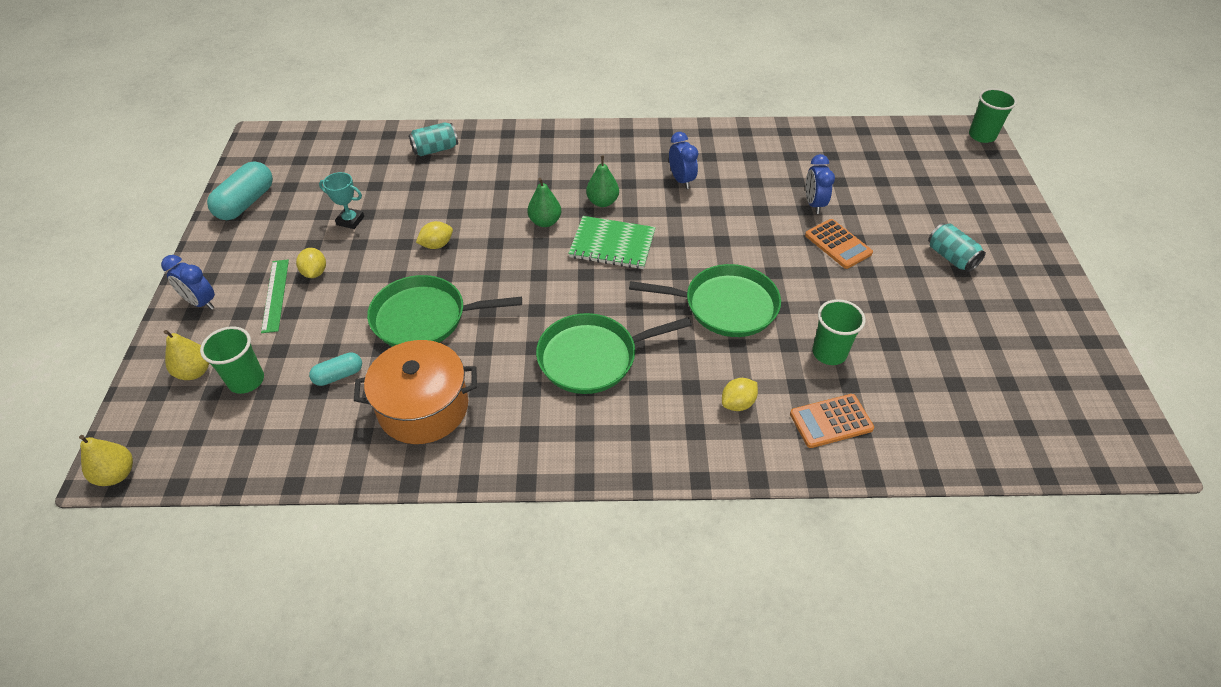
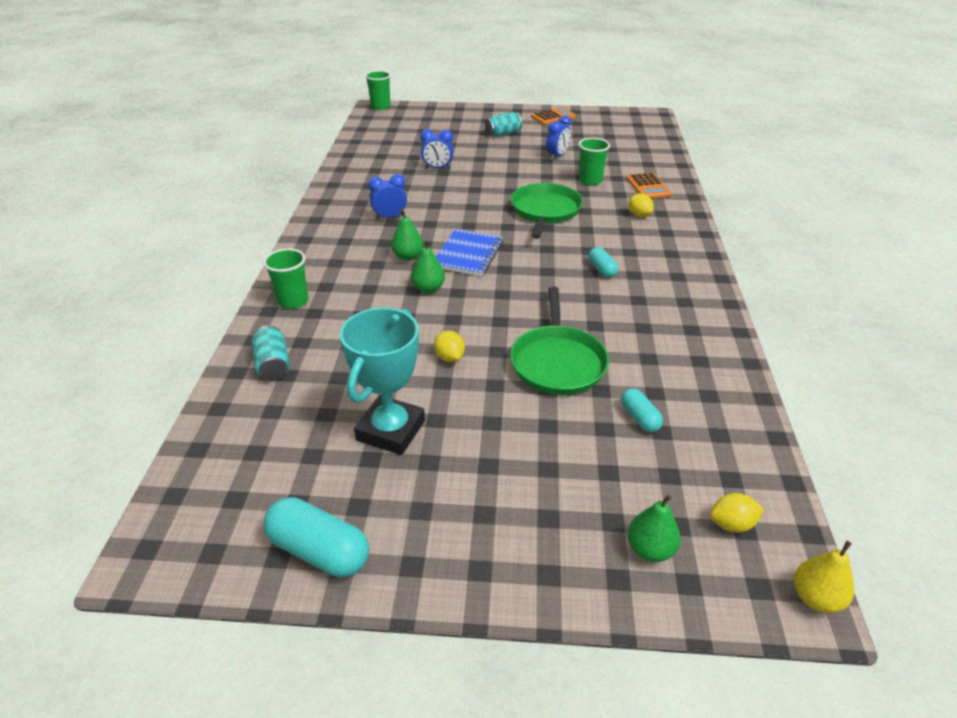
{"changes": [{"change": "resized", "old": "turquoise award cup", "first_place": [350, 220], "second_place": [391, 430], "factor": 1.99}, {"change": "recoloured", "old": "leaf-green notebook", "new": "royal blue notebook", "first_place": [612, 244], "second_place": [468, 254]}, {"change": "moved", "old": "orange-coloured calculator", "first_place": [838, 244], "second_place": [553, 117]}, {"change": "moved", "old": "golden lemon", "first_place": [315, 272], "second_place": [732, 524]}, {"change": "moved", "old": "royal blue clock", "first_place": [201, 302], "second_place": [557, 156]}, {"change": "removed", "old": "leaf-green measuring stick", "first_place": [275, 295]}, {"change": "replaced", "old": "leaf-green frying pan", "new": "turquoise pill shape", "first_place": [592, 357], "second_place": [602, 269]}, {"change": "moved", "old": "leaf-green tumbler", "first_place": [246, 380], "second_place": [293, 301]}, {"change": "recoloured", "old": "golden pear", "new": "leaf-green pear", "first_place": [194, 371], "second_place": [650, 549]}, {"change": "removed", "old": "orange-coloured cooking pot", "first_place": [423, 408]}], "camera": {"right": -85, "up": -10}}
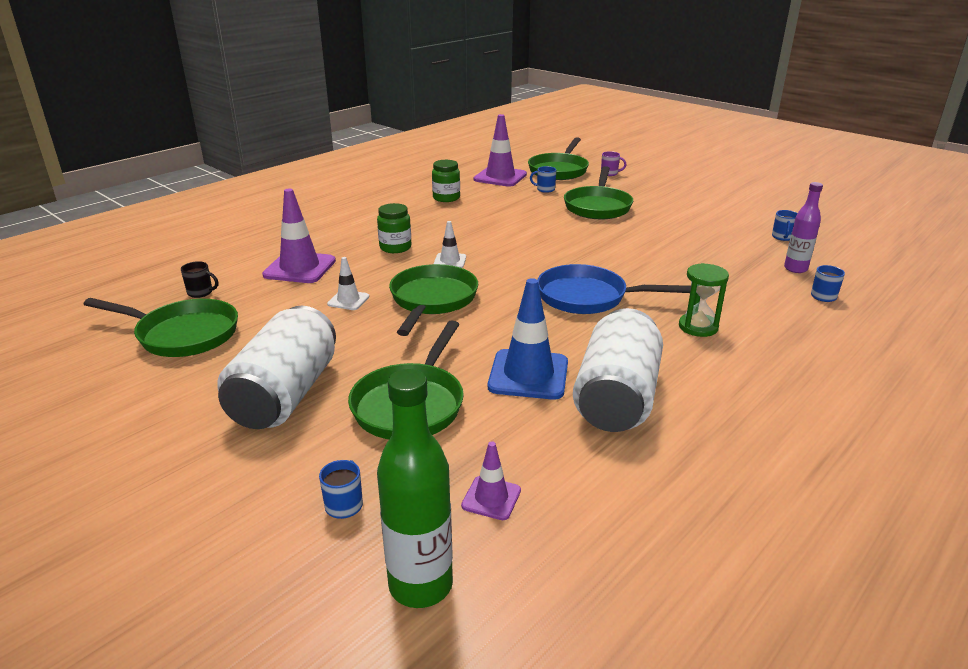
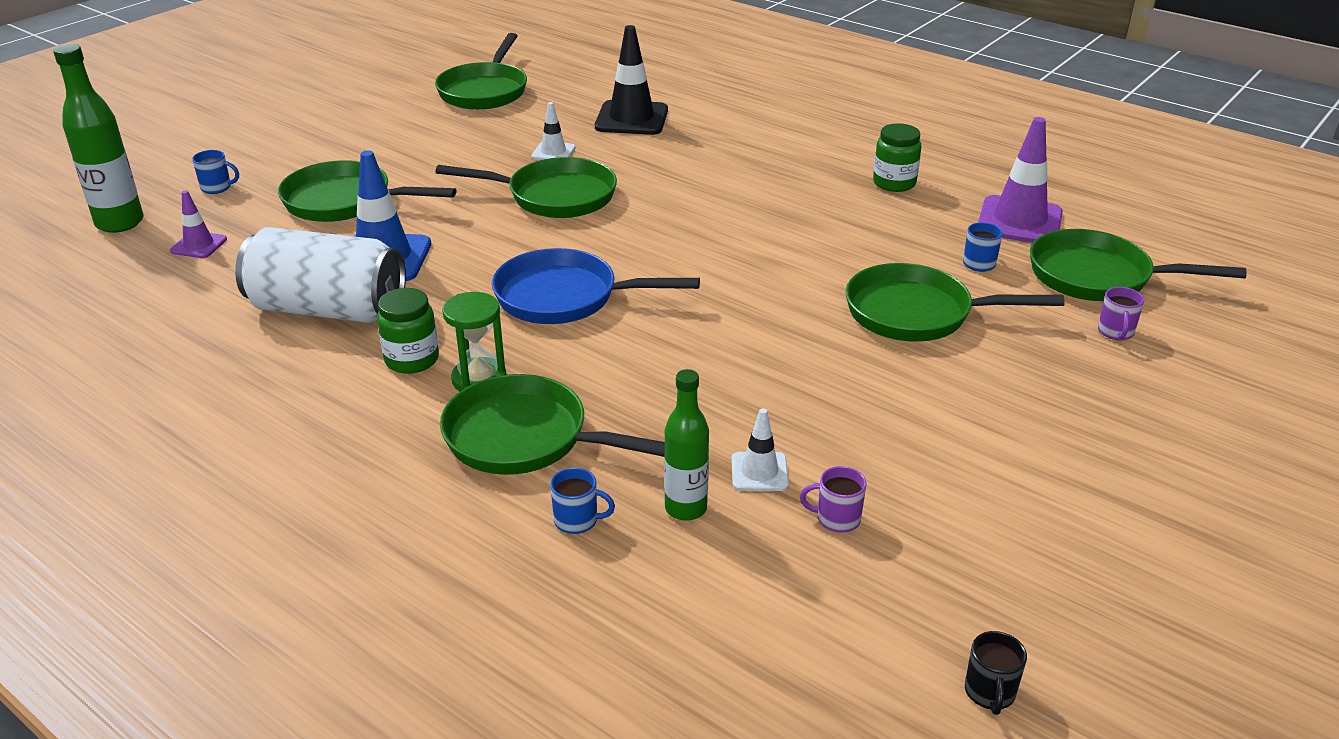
{"changes": [{"change": "recoloured", "old": "violet bottle", "new": "leaf-green bottle", "first_place": [795, 269], "second_place": [685, 508]}, {"change": "recoloured", "old": "violet safety cone", "new": "black safety cone", "first_place": [300, 268], "second_place": [631, 119]}, {"change": "moved", "old": "leaf-green jar", "first_place": [395, 247], "second_place": [412, 360]}, {"change": "recoloured", "old": "royal blue mug", "new": "violet mug", "first_place": [782, 237], "second_place": [836, 519]}, {"change": "moved", "old": "pure white safety cone", "first_place": [450, 261], "second_place": [759, 472]}, {"change": "moved", "old": "black mug", "first_place": [201, 292], "second_place": [989, 693]}, {"change": "turned", "old": "royal blue frying pan", "first_place": [588, 297], "second_place": [565, 297], "degrees": -90}, {"change": "removed", "old": "pure white can", "first_place": [285, 395]}, {"change": "added", "new": "leaf-green frying pan", "second_place": [526, 438]}], "camera": {"right": 85, "up": 5}}
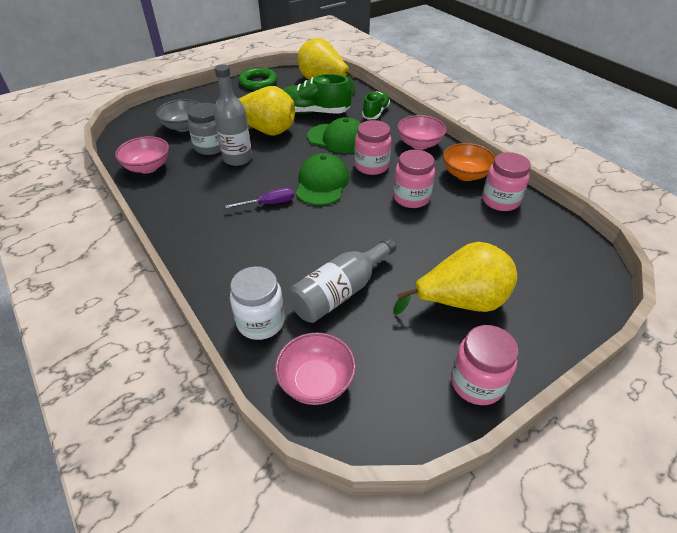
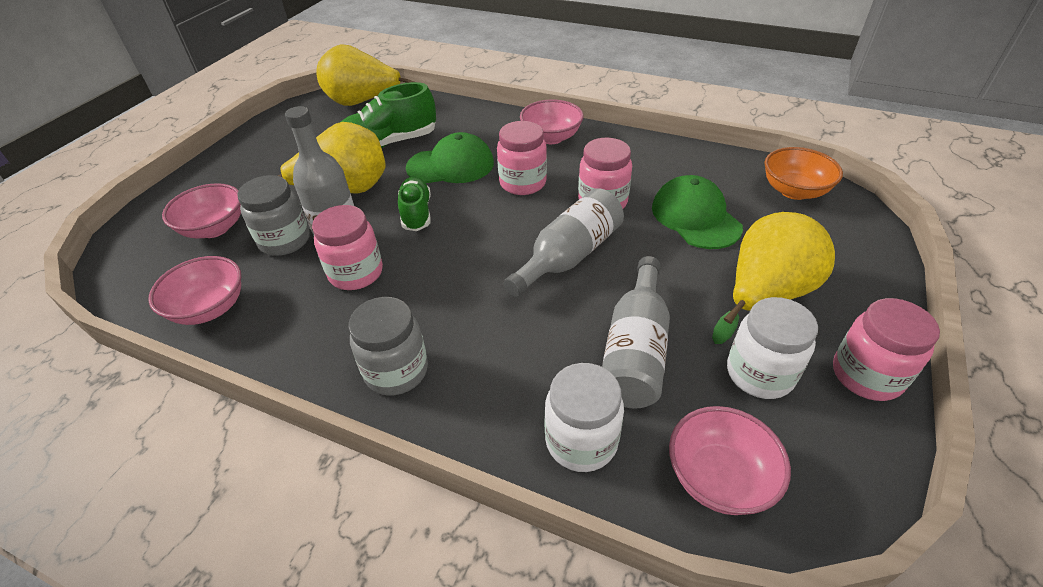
{"changes": [{"change": "removed", "old": "leaf-green hoop", "first_place": [258, 82]}, {"change": "moved", "old": "leaf-green lace-up shoe", "first_place": [375, 113], "second_place": [416, 213]}, {"change": "recoloured", "old": "ash-grey bowl", "new": "rose-pink bowl", "first_place": [183, 127], "second_place": [214, 228]}, {"change": "moved", "old": "orange-coloured bowl", "first_place": [465, 174], "second_place": [794, 191]}, {"change": "moved", "old": "rose-pink jar", "first_place": [500, 201], "second_place": [356, 273]}, {"change": "moved", "old": "leaf-green peaked cap", "first_place": [322, 183], "second_place": [695, 217]}, {"change": "removed", "old": "violet hand screwdriver", "first_place": [269, 203]}, {"change": "added", "new": "ash-grey bottle", "second_place": [569, 256]}, {"change": "added", "new": "ash-grey jar", "second_place": [396, 371]}, {"change": "added", "new": "pure white jar", "second_place": [759, 374]}], "camera": {"right": -30, "up": 0}}
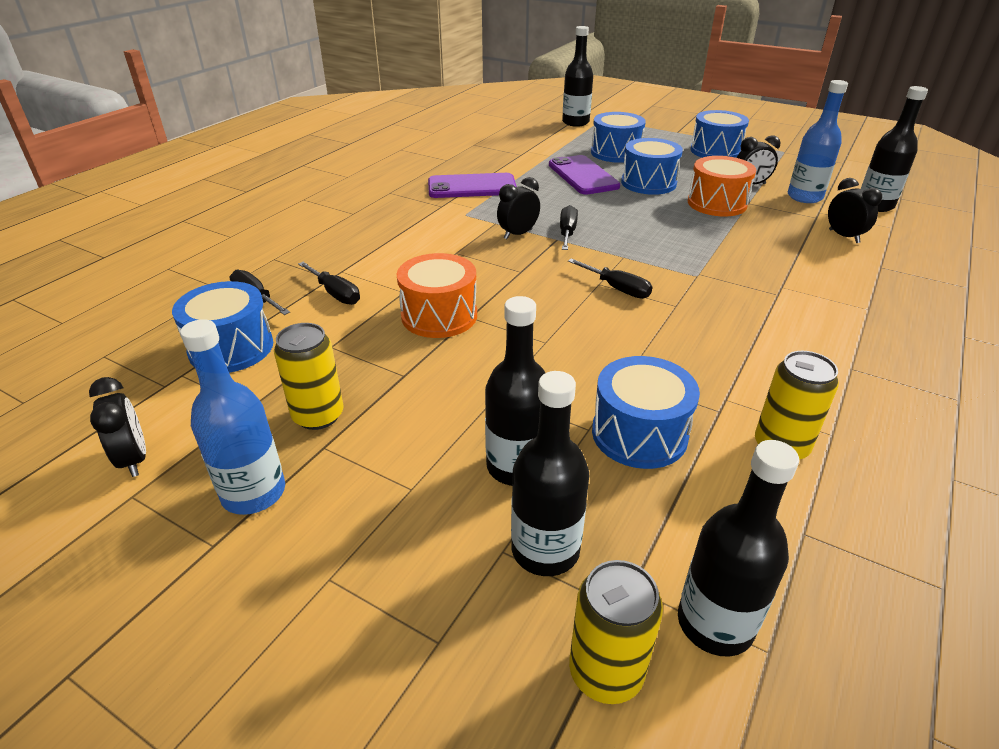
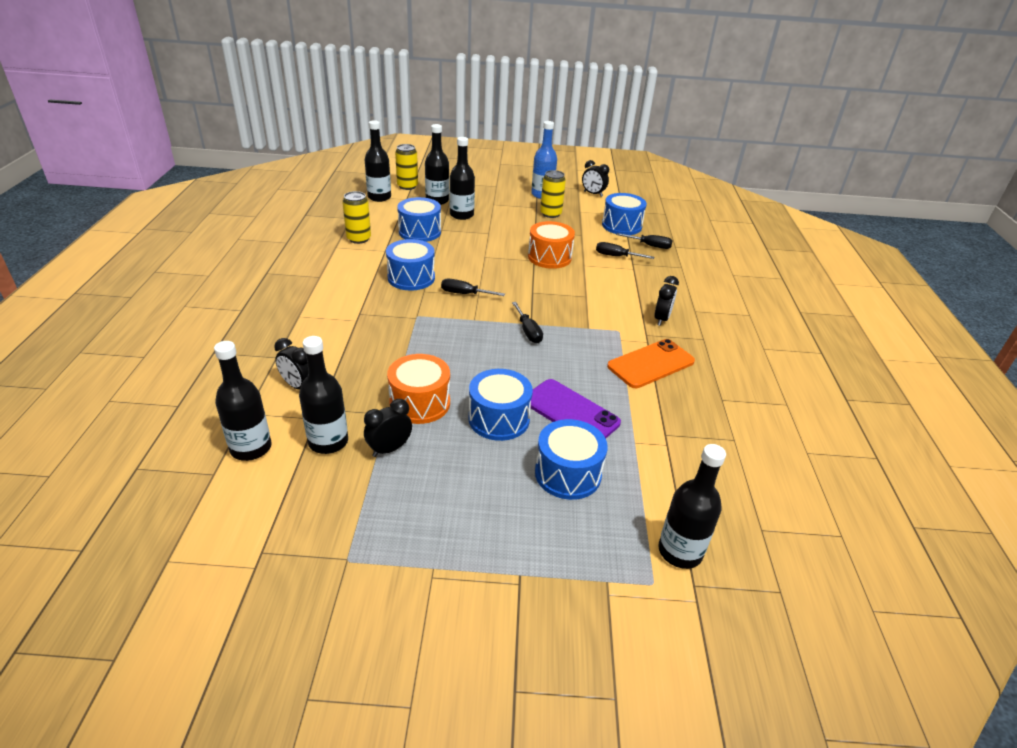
{"changes": [{"change": "recoloured", "old": "royal blue bottle", "new": "black bottle", "first_place": [804, 197], "second_place": [328, 442]}, {"change": "moved", "old": "royal blue drum", "first_place": [715, 151], "second_place": [411, 278]}, {"change": "recoloured", "old": "violet smartphone", "new": "orange-coloured smartphone", "first_place": [472, 187], "second_place": [651, 364]}, {"change": "moved", "old": "black clock", "first_place": [518, 234], "second_place": [661, 319]}], "camera": {"right": 150, "up": 0}}
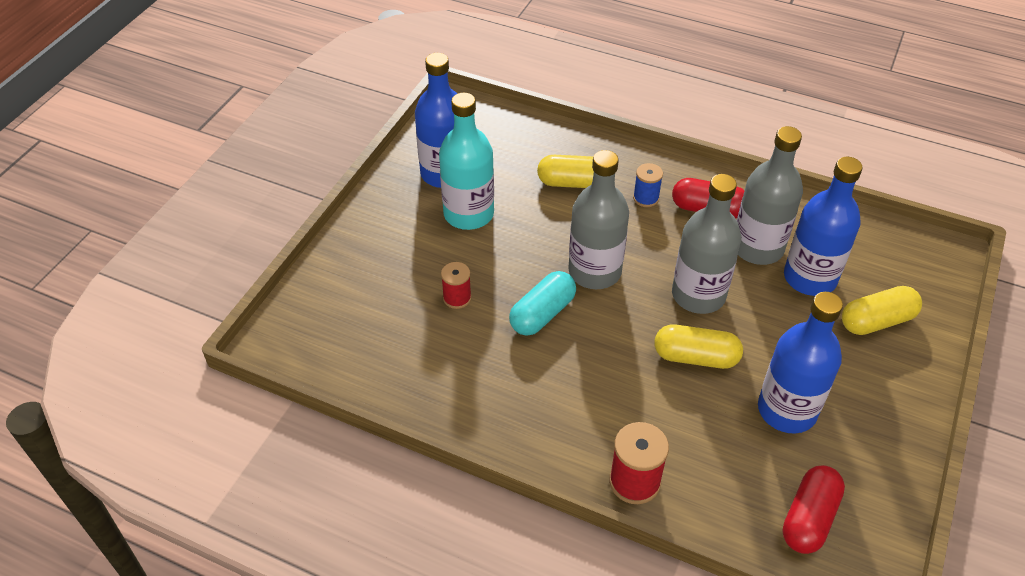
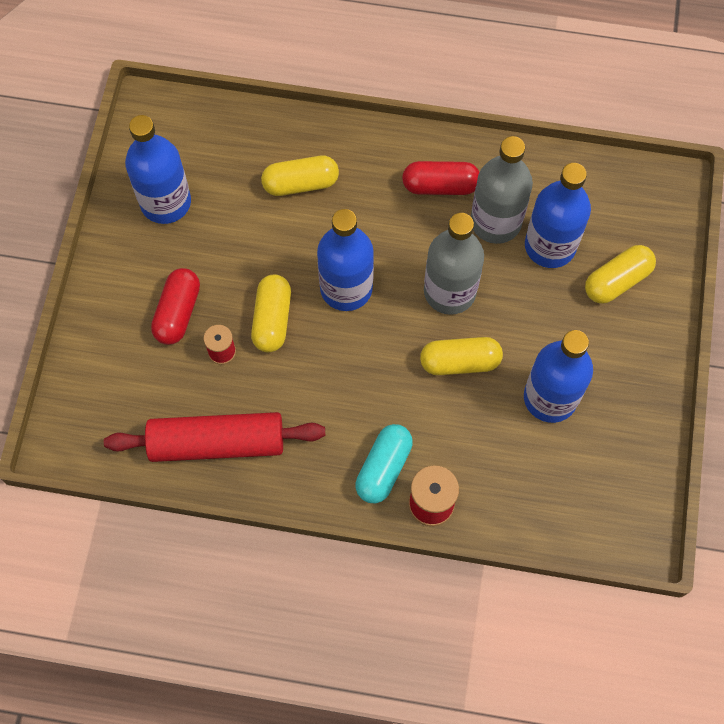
{"changes": [{"change": "removed", "old": "turquoise bottle", "first_place": [468, 214]}, {"change": "recoloured", "old": "ash-grey bottle", "new": "royal blue bottle", "first_place": [594, 271], "second_place": [346, 288]}, {"change": "removed", "old": "royal blue bobbin", "first_place": [646, 198]}, {"change": "moved", "old": "turquoise pill shape", "first_place": [542, 314], "second_place": [383, 468]}, {"change": "moved", "old": "crimson pill shape", "first_place": [809, 518], "second_place": [178, 312]}, {"change": "added", "new": "golden pill shape", "second_place": [272, 319]}, {"change": "added", "new": "crimson dough roller", "second_place": [217, 442]}], "camera": {"right": -15, "up": 20}}
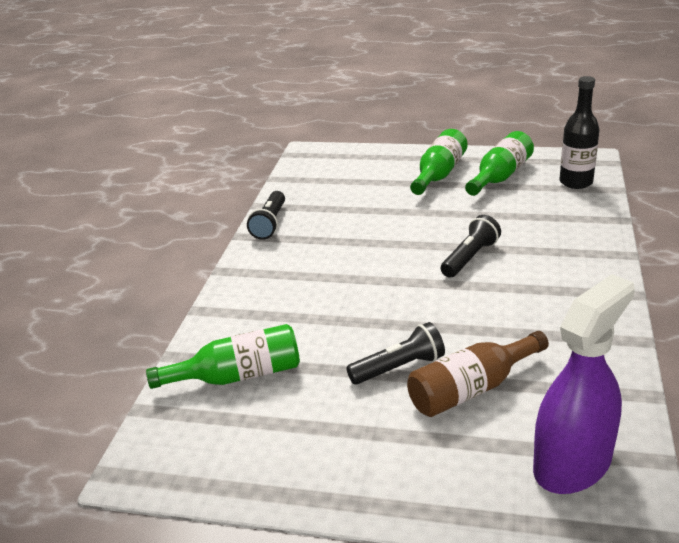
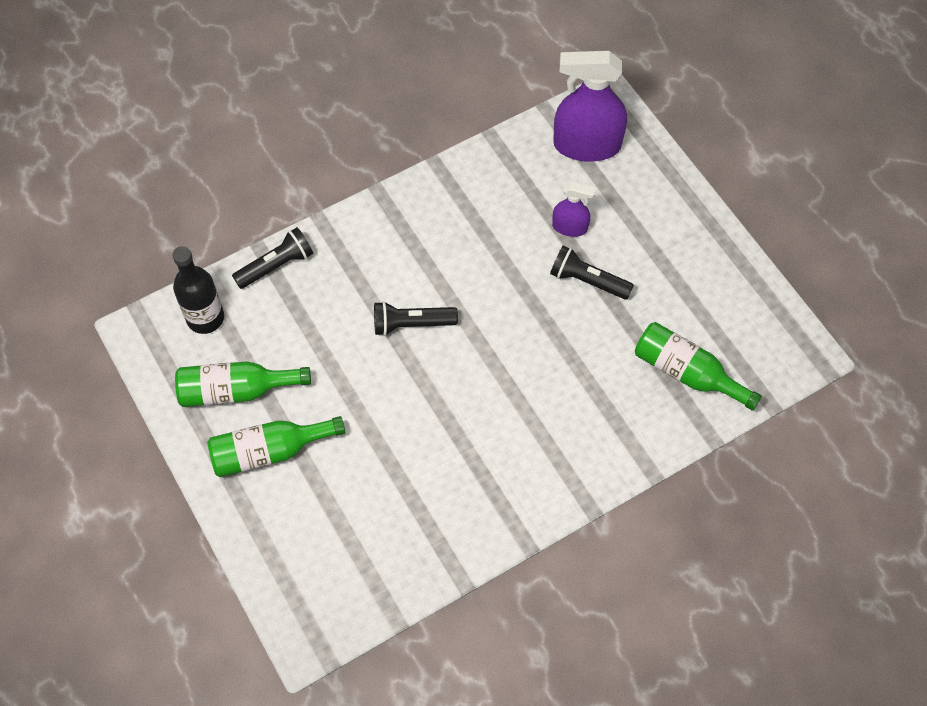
{"changes": [{"change": "moved", "old": "black pocket torch", "first_place": [270, 224], "second_place": [276, 265]}, {"change": "replaced", "old": "brown bottle", "new": "violet sprayer", "first_place": [471, 389], "second_place": [570, 227]}], "camera": {"right": -135, "up": 30}}
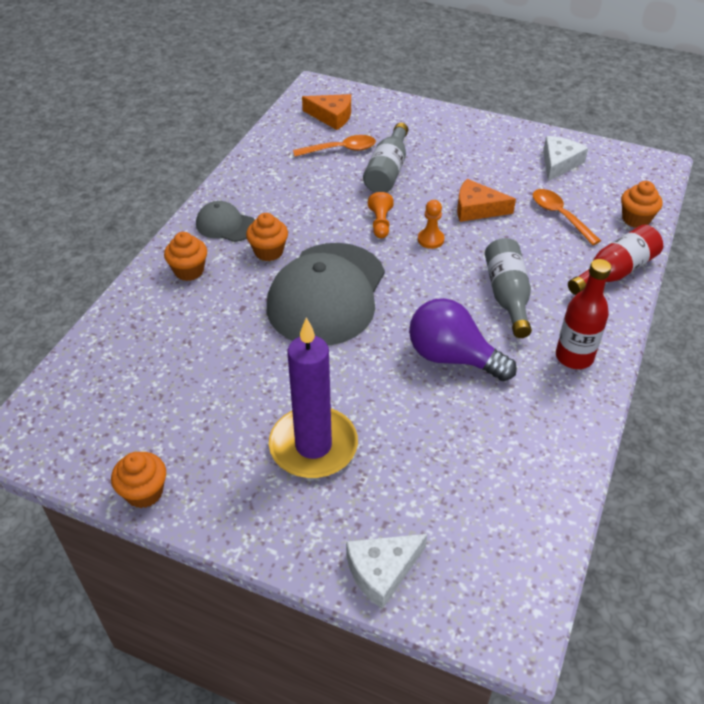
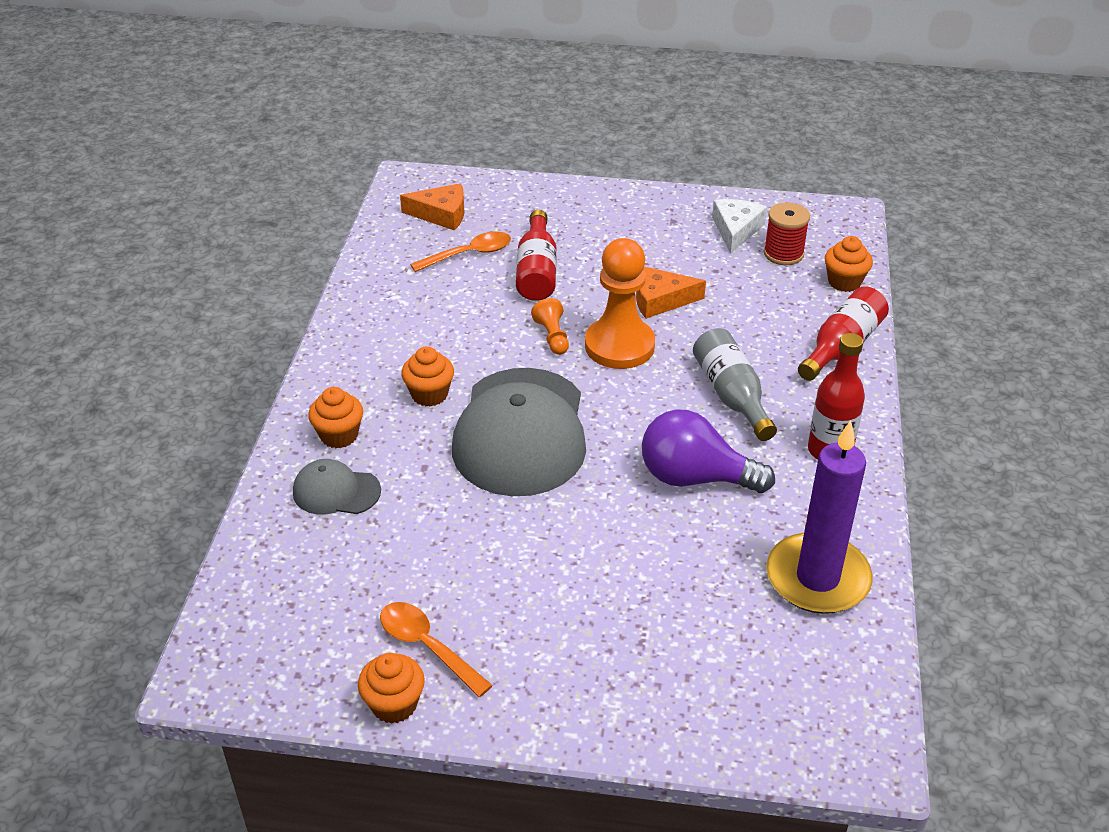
{"changes": [{"change": "recoloured", "old": "ash-grey bottle", "new": "crimson bottle", "first_place": [387, 171], "second_place": [537, 271]}, {"change": "moved", "old": "orange-coloured spoon", "first_place": [559, 216], "second_place": [427, 646]}, {"change": "resized", "old": "orange-coloured game pawn", "first_place": [430, 239], "second_place": [619, 346], "factor": 2.14}, {"change": "moved", "old": "ash-grey peaked cap", "first_place": [226, 225], "second_place": [336, 491]}, {"change": "moved", "old": "violet wax candle", "first_place": [313, 446], "second_place": [817, 578]}, {"change": "removed", "old": "pure white cheese", "first_place": [382, 571]}, {"change": "added", "new": "crimson bobbin", "second_place": [783, 254]}], "camera": {"right": -15, "up": -5}}
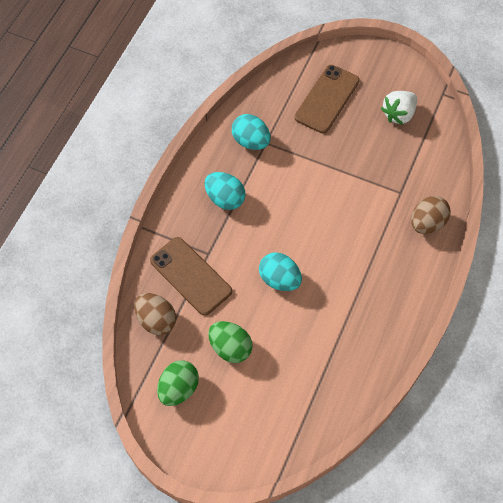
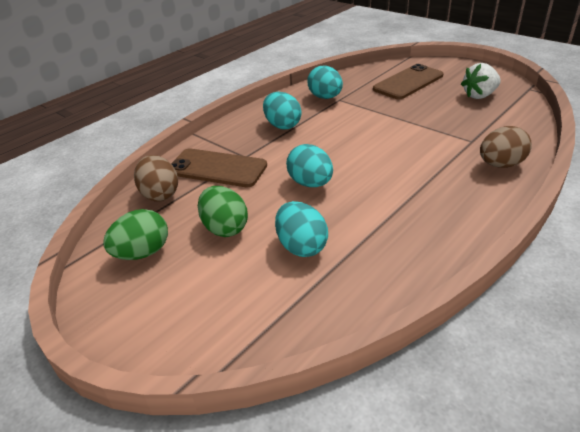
{"changes": [{"change": "turned", "old": "brown smartphone", "first_place": [190, 276], "second_place": [217, 168], "degrees": -45}, {"change": "added", "new": "turquoise egg", "second_place": [301, 246]}], "camera": {"right": 20, "up": -25}}
